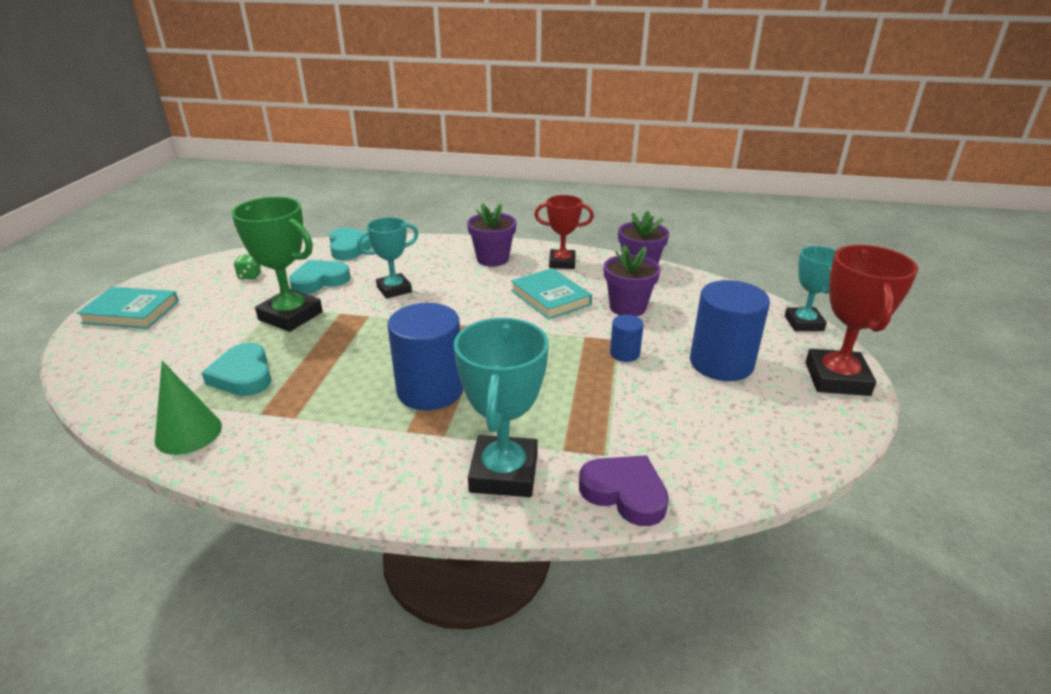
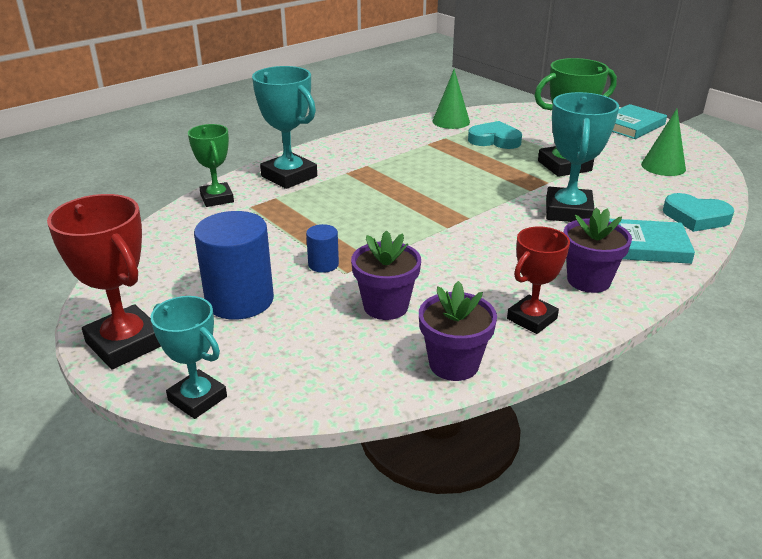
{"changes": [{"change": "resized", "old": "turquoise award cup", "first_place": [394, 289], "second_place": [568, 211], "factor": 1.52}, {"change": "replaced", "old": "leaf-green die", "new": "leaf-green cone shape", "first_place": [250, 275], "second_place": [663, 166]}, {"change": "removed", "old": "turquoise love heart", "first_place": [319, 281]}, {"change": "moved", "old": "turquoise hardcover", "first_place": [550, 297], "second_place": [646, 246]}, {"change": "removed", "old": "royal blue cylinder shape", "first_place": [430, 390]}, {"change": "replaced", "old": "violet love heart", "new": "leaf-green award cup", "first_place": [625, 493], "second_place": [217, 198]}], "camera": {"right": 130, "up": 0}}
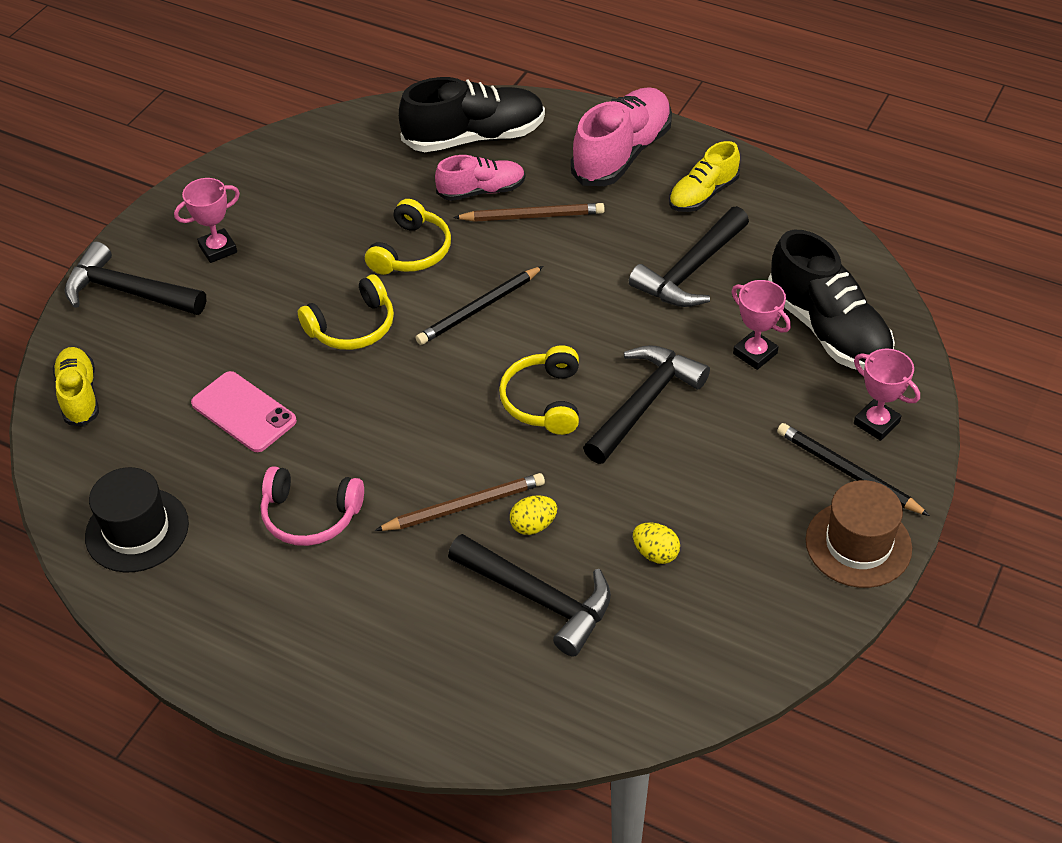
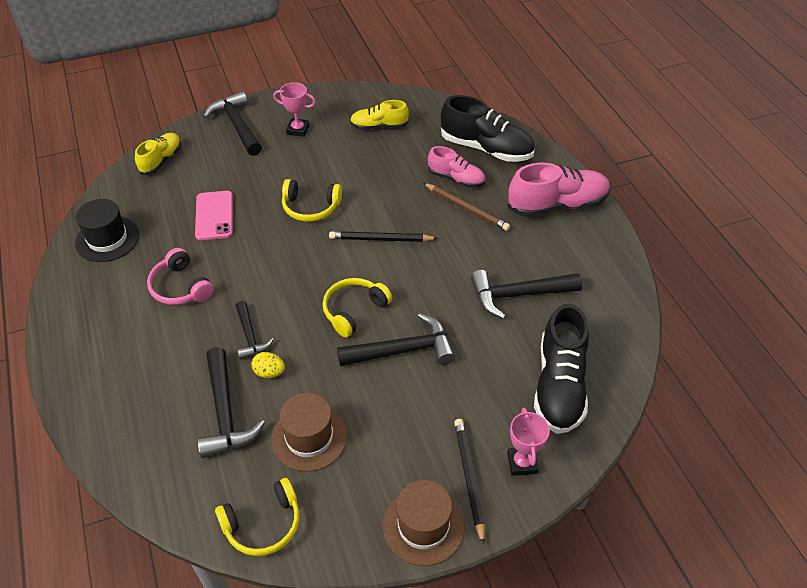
{"changes": [{"change": "moved", "old": "golden lace-up shoe", "first_place": [703, 194], "second_place": [379, 126]}, {"change": "moved", "old": "golden headphones", "first_place": [411, 251], "second_place": [263, 524]}, {"change": "removed", "old": "rose-pink award cup", "first_place": [755, 353]}, {"change": "replaced", "old": "brown wooden pencil", "new": "black hammer", "first_place": [464, 506], "second_place": [250, 336]}, {"change": "replaced", "old": "golden egg", "new": "brown hat", "first_place": [655, 553], "second_place": [309, 437]}], "camera": {"right": 40, "up": 0}}
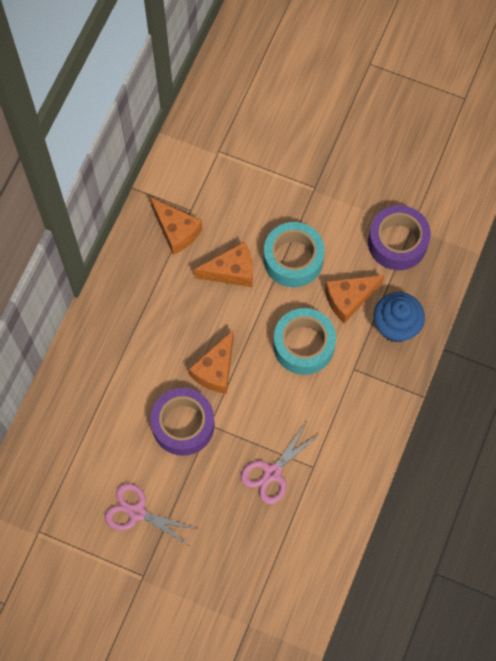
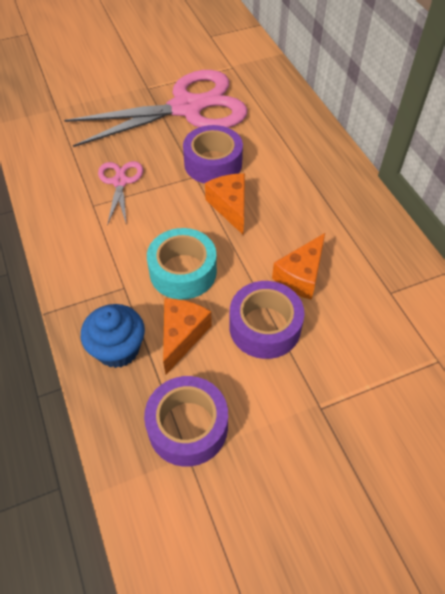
{"changes": [{"change": "removed", "old": "orange-coloured cheese", "first_place": [176, 231]}, {"change": "recoloured", "old": "turquoise sticky tape", "new": "violet sticky tape", "first_place": [293, 259], "second_place": [265, 327]}, {"change": "resized", "old": "rose-pink scissors", "first_place": [137, 512], "second_place": [187, 108], "factor": 2.26}], "camera": {"right": 135, "up": -15}}
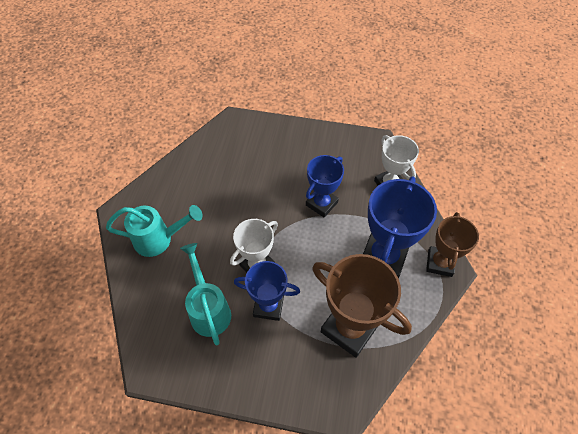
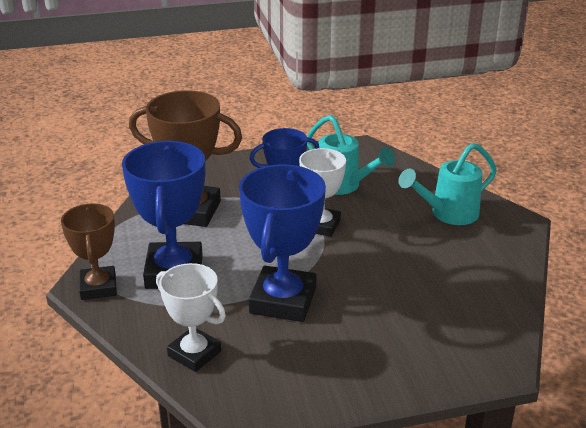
{"changes": [{"change": "resized", "old": "royal blue award cup", "first_place": [321, 203], "second_place": [283, 300], "factor": 1.57}], "camera": {"right": 155, "up": -25}}
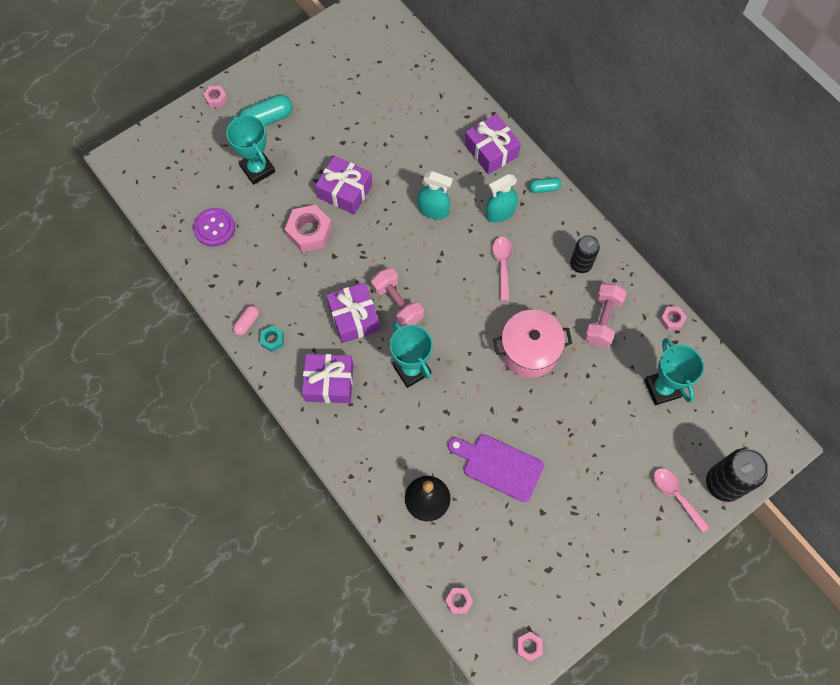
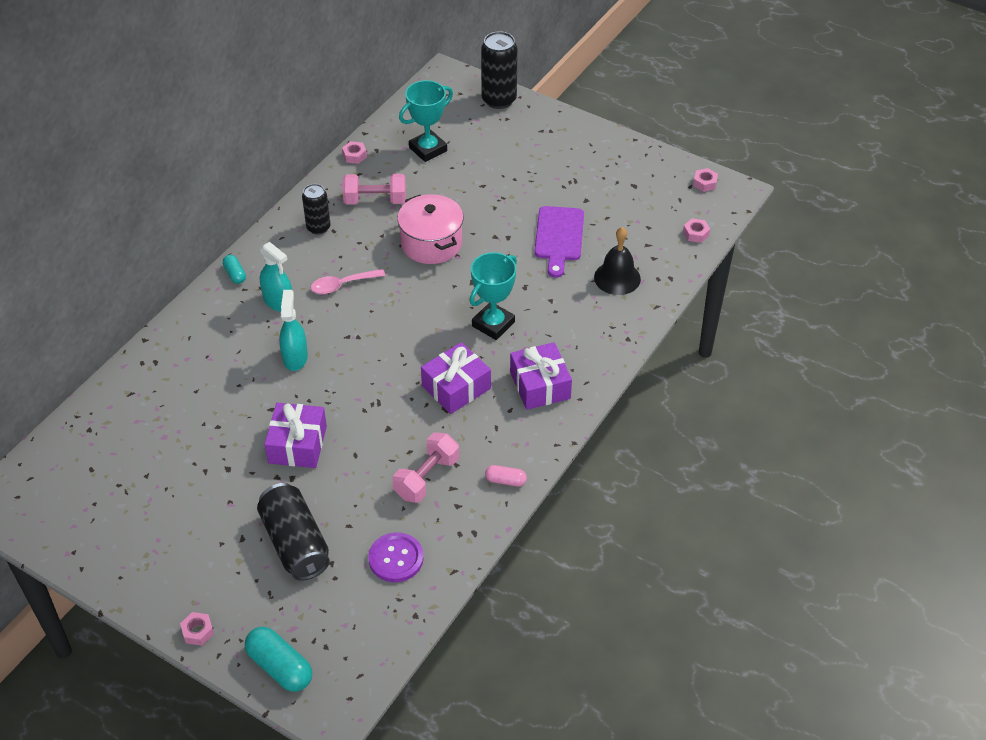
{"changes": [{"change": "moved", "old": "turquoise pill shape", "first_place": [267, 119], "second_place": [280, 667]}, {"change": "removed", "old": "violet present", "first_place": [491, 150]}, {"change": "replaced", "old": "turquoise award cup", "new": "black can", "first_place": [257, 169], "second_place": [295, 543]}, {"change": "removed", "old": "rose-pink hex nut", "first_place": [309, 232]}, {"change": "moved", "old": "rose-pink dumbbell", "first_place": [397, 304], "second_place": [426, 478]}, {"change": "removed", "old": "turquoise hex nut", "first_place": [272, 340]}, {"change": "removed", "old": "rose-pink spoon", "first_place": [675, 496]}], "camera": {"right": -110, "up": -20}}
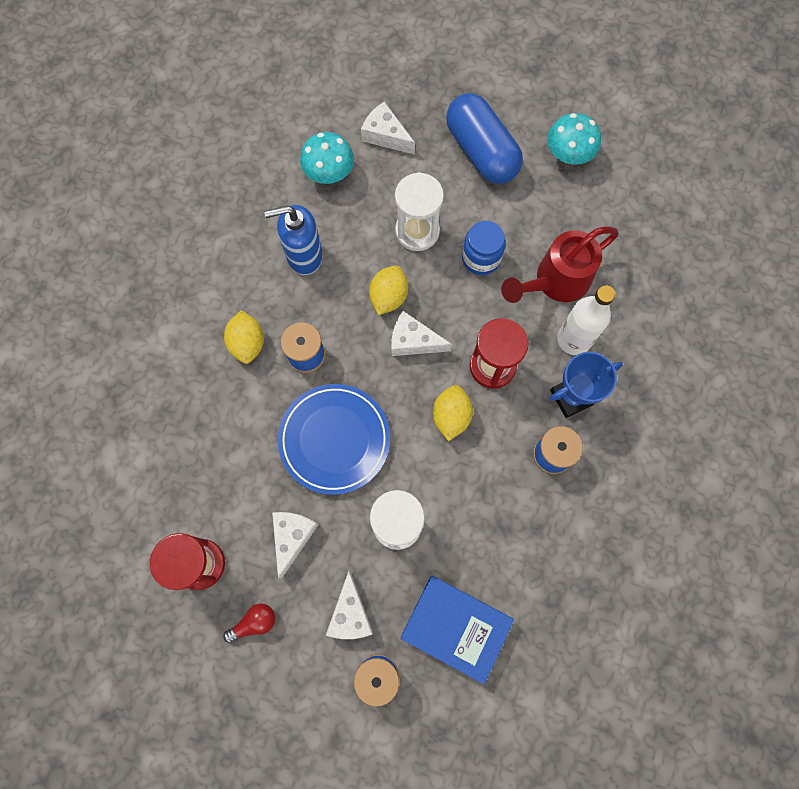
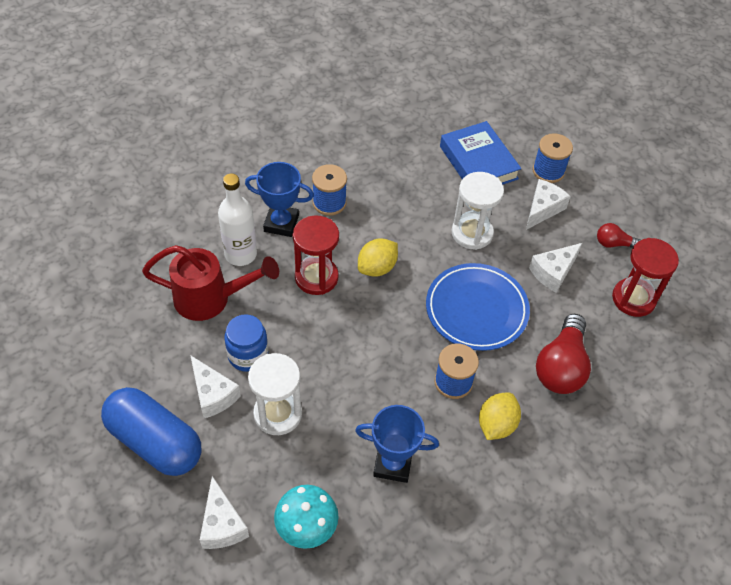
{"changes": [{"change": "turned", "old": "royal blue pill shape", "first_place": [481, 151], "second_place": [155, 442], "degrees": -60}, {"change": "removed", "old": "turquoise fungus", "first_place": [568, 154]}, {"change": "replaced", "old": "royal blue pump bottle", "new": "royal blue award cup", "first_place": [304, 256], "second_place": [393, 464]}, {"change": "removed", "old": "golden lemon", "first_place": [388, 297]}, {"change": "moved", "old": "pure white cheese", "first_place": [413, 341], "second_place": [213, 394]}, {"change": "added", "new": "crimson light bulb", "second_place": [561, 366]}], "camera": {"right": -145, "up": -20}}
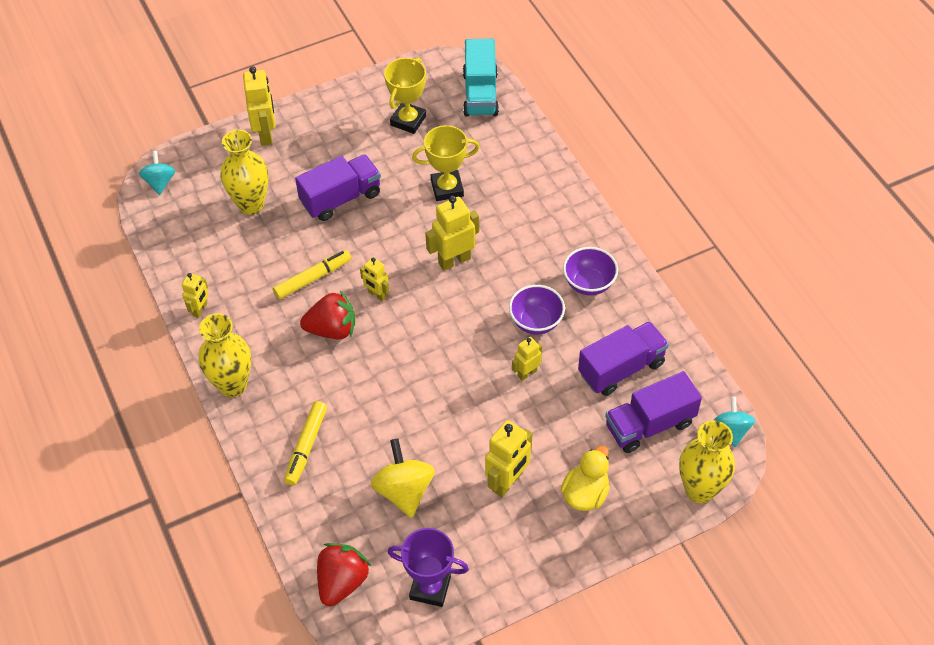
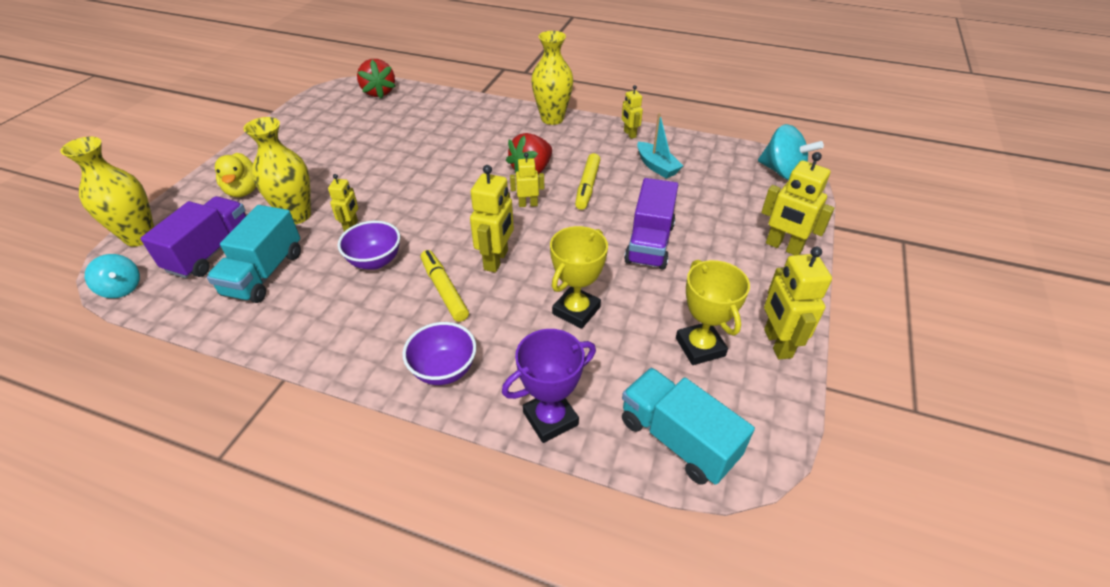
{"changes": [{"change": "moved", "old": "golden vase", "first_place": [251, 204], "second_place": [297, 215]}, {"change": "resized", "old": "turquoise toy top", "first_place": [160, 182], "second_place": [782, 172], "factor": 1.56}, {"change": "moved", "old": "violet bowl", "first_place": [589, 283], "second_place": [444, 370]}, {"change": "recoloured", "old": "violet toy truck", "new": "turquoise toy truck", "first_place": [621, 368], "second_place": [264, 273]}, {"change": "moved", "old": "golden felt pen", "first_place": [306, 446], "second_place": [444, 290]}, {"change": "moved", "old": "golden robot figure", "first_place": [507, 482], "second_place": [777, 343]}, {"change": "removed", "old": "golden toy top", "first_place": [404, 491]}, {"change": "moved", "old": "violet award cup", "first_place": [430, 587], "second_place": [550, 419]}, {"change": "added", "new": "turquoise toy boat", "second_place": [656, 166]}], "camera": {"right": 135, "up": -10}}
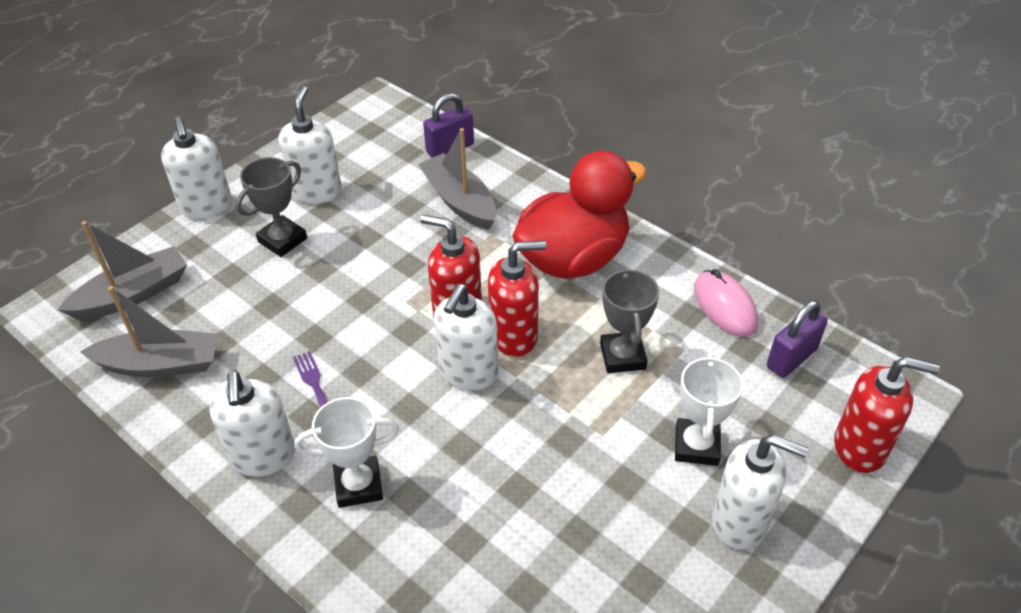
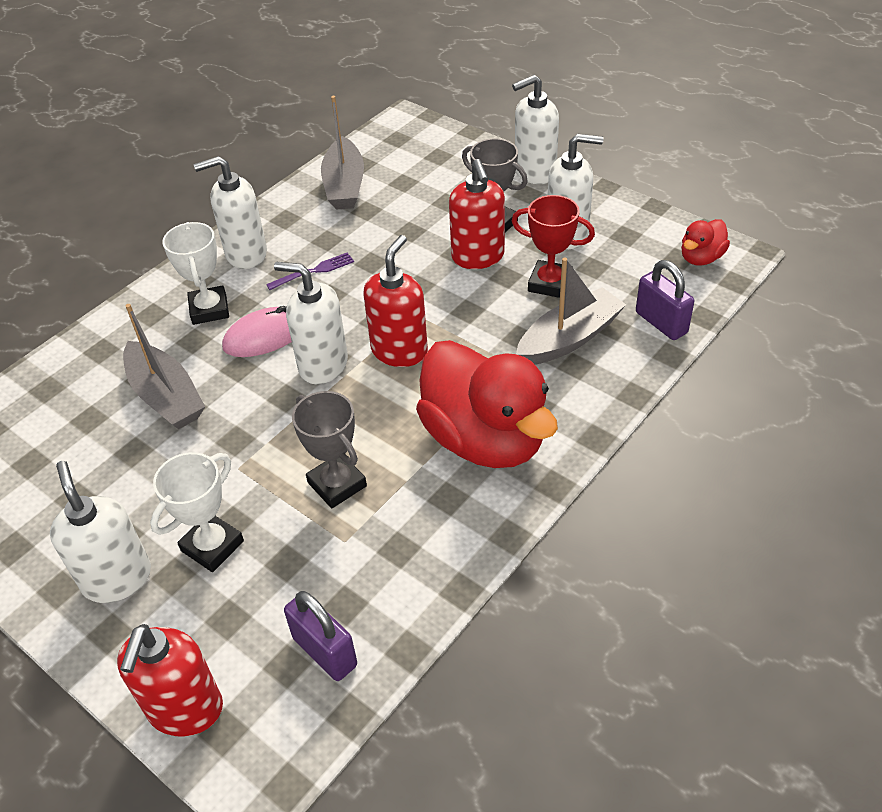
{"changes": [{"change": "moved", "old": "ash-grey toy boat", "first_place": [133, 295], "second_place": [166, 396]}, {"change": "moved", "old": "crimson pump bottle", "first_place": [514, 336], "second_place": [478, 257]}, {"change": "turned", "old": "ash-grey award cup", "first_place": [623, 356], "second_place": [337, 484], "degrees": 60}, {"change": "moved", "old": "rose-pink mouse", "first_place": [724, 306], "second_place": [265, 336]}, {"change": "turned", "old": "pure white award cup", "first_place": [696, 446], "second_place": [212, 546], "degrees": -60}, {"change": "turned", "old": "pure white pump bottle", "first_place": [740, 521], "second_place": [117, 578], "degrees": 135}, {"change": "added", "new": "crimson award cup", "second_place": [550, 283]}, {"change": "added", "new": "crimson duck", "second_place": [701, 258]}], "camera": {"right": 90, "up": 0}}
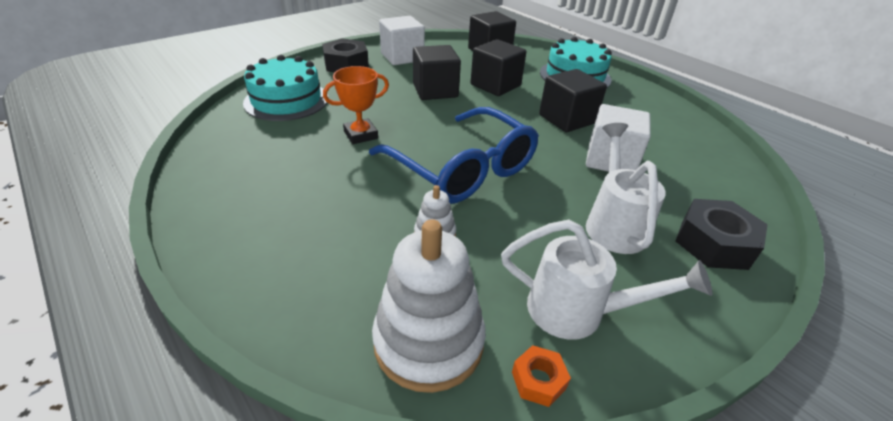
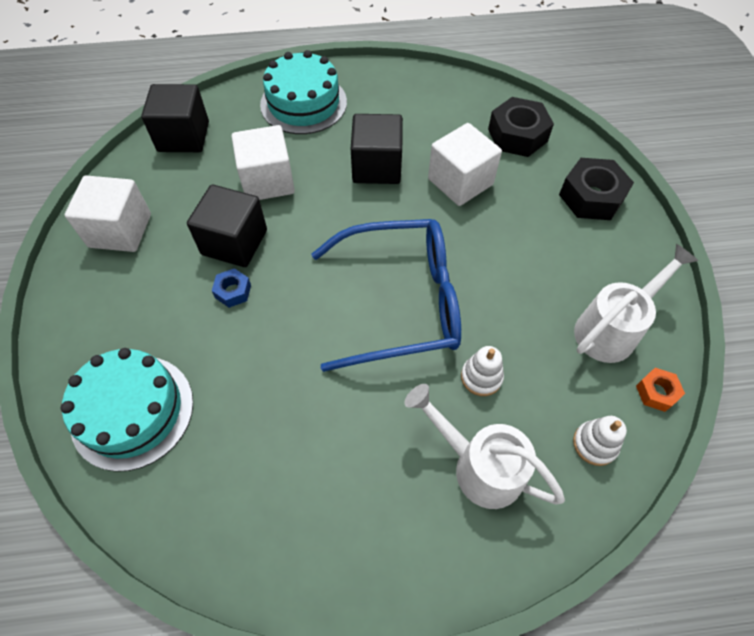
{"changes": [{"change": "moved", "old": "black hex nut", "first_place": [346, 64], "second_place": [517, 135]}, {"change": "recoloured", "old": "black cube", "new": "pure white cube", "first_place": [495, 85], "second_place": [267, 181]}, {"change": "removed", "old": "orange-coloured award cup", "first_place": [361, 135]}, {"change": "moved", "old": "pure white sprinkling can", "first_place": [613, 224], "second_place": [479, 466]}, {"change": "resized", "old": "pure white stacking toy", "first_place": [428, 341], "second_place": [595, 444], "factor": 0.48}, {"change": "added", "new": "royal blue hex nut", "second_place": [233, 291]}], "camera": {"right": -55, "up": 20}}
